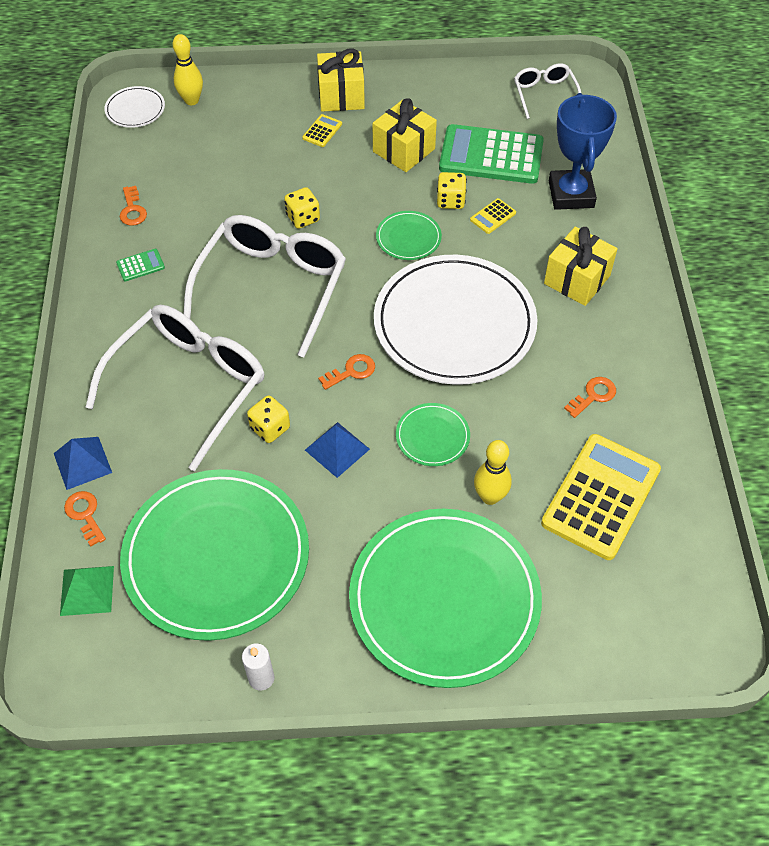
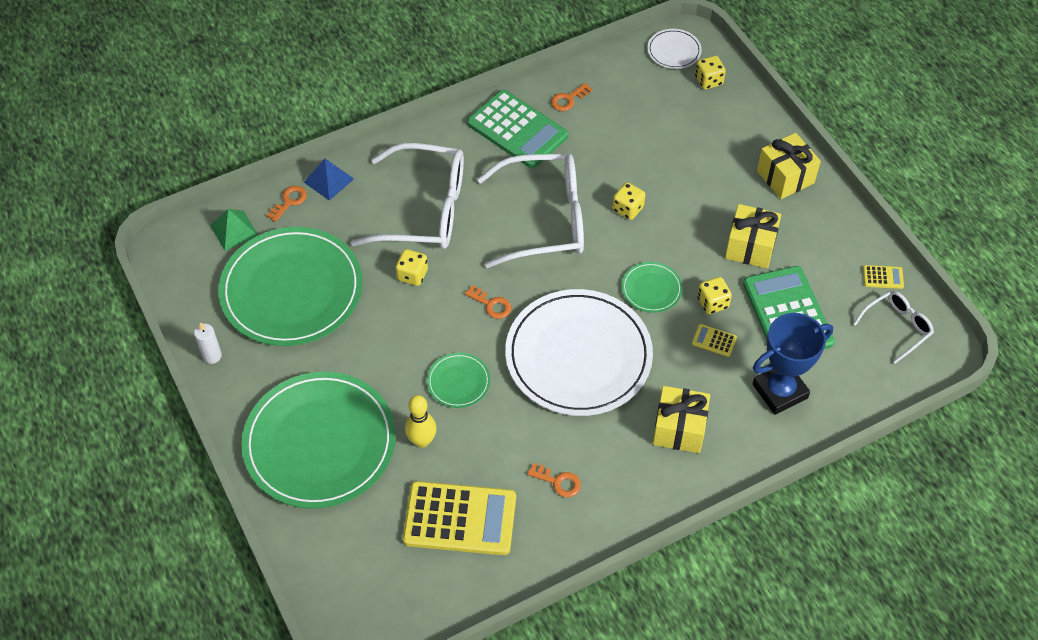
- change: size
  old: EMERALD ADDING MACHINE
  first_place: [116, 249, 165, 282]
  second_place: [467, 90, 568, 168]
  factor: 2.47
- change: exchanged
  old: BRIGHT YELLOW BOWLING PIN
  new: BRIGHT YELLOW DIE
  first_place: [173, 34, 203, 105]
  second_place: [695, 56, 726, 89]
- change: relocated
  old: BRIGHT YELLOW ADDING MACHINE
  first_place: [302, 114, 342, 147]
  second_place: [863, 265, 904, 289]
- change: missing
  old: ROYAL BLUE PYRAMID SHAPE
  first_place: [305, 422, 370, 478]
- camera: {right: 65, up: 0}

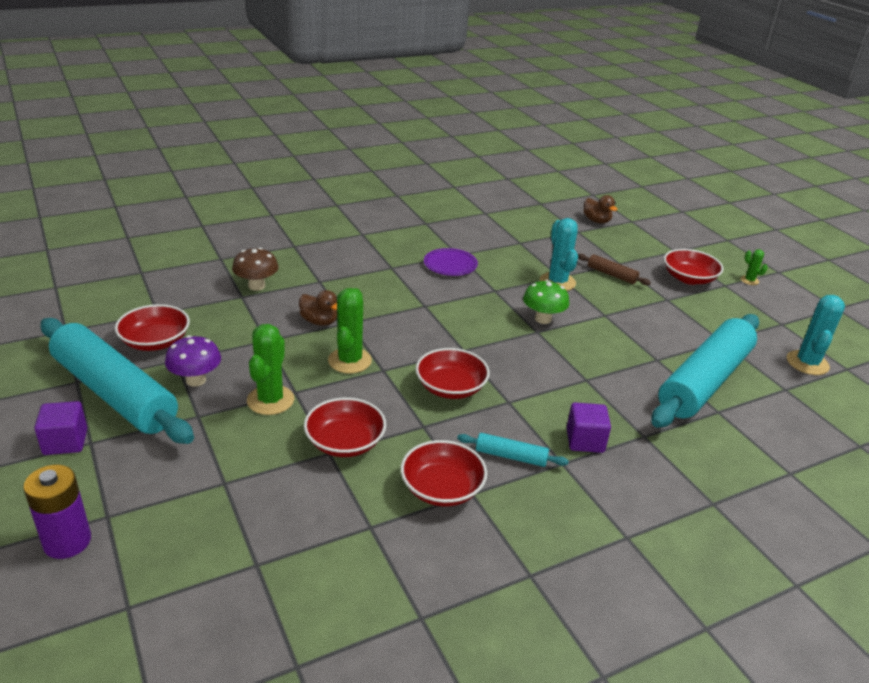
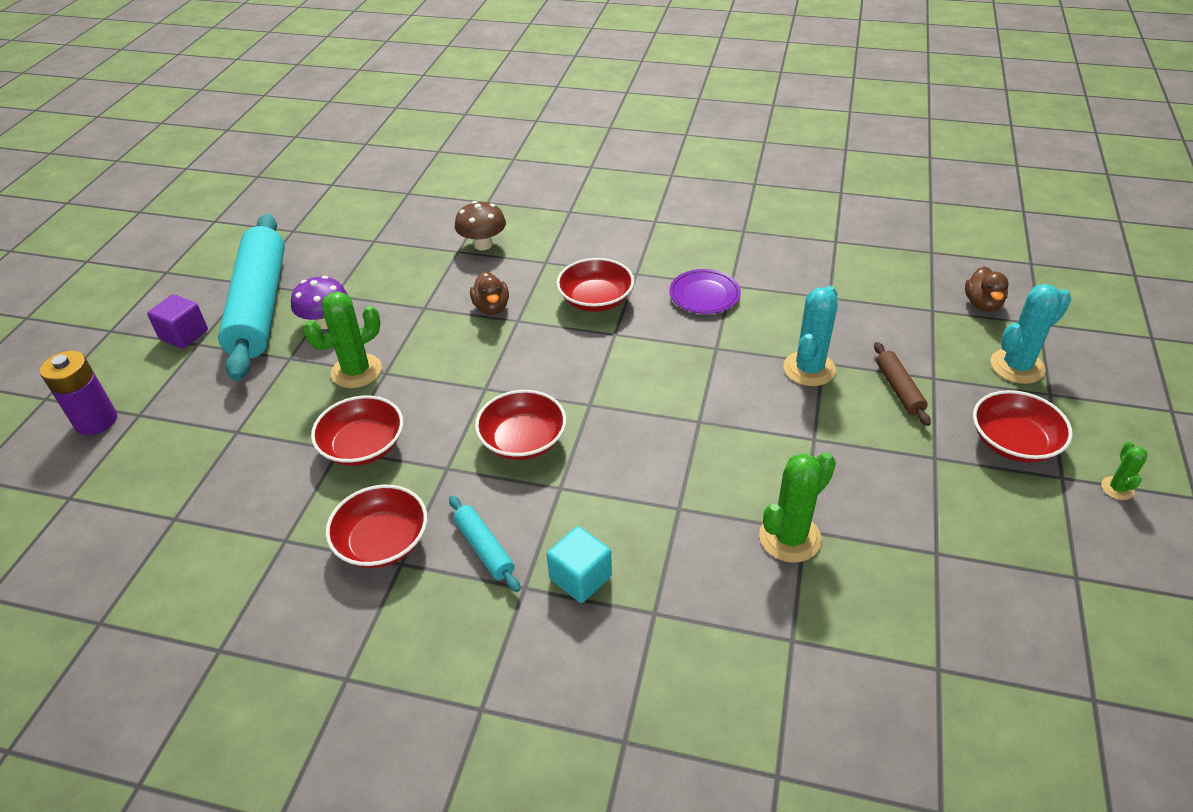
- change: colour
  old: PURPLE SOLID CUBE
  new: TURQUOISE SOLID CUBE
  first_place: [567, 403, 611, 453]
  second_place: [547, 526, 612, 603]
- change: relocated
  old: RED DEEP DISH
  first_place: [115, 304, 190, 351]
  second_place: [556, 258, 634, 312]
- change: relocated
  old: EMERALD PRICKLY PLANT
  first_place: [328, 288, 372, 374]
  second_place: [759, 452, 836, 563]
- change: relocated
  old: TURQUOISE PRICKLY PLANT
  first_place: [787, 295, 845, 375]
  second_place: [990, 284, 1071, 384]
- change: missing
  old: EMERALD FUNGUS
  first_place: [523, 280, 569, 324]
- change: missing
  old: TURQUOISE ROLLING PIN
  first_place: [652, 314, 759, 428]
- camera: {right: 45, up: 10}

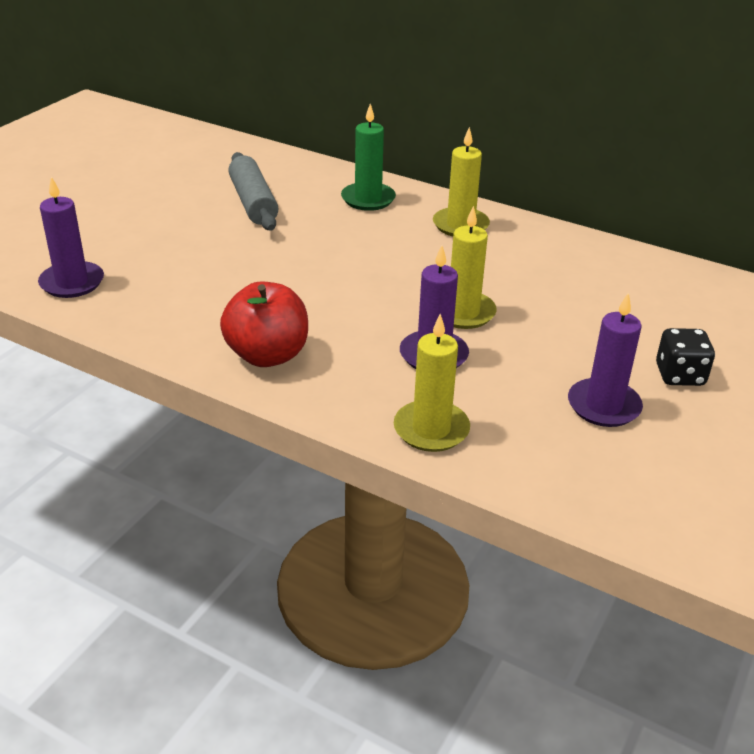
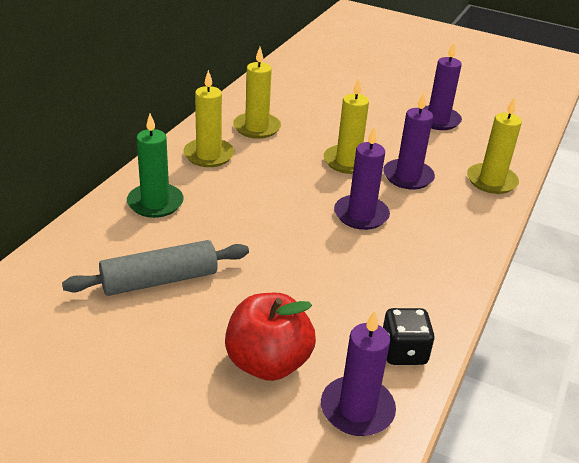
- change: relocated
  old: RED APPLE
  first_place: [220, 281, 308, 367]
  second_place: [225, 293, 316, 381]
- change: appeared
  new: BRIGHT YELLOW WAX CANDLE
  second_place: [233, 47, 281, 139]
- change: appeared
  new: PURPLE WAX CANDLE
  second_place: [334, 126, 390, 230]
- change: relocated
  old: JET-BLACK DIE
  first_place: [656, 328, 715, 386]
  second_place: [383, 308, 435, 365]
- camera: {right: -95, up: 0}

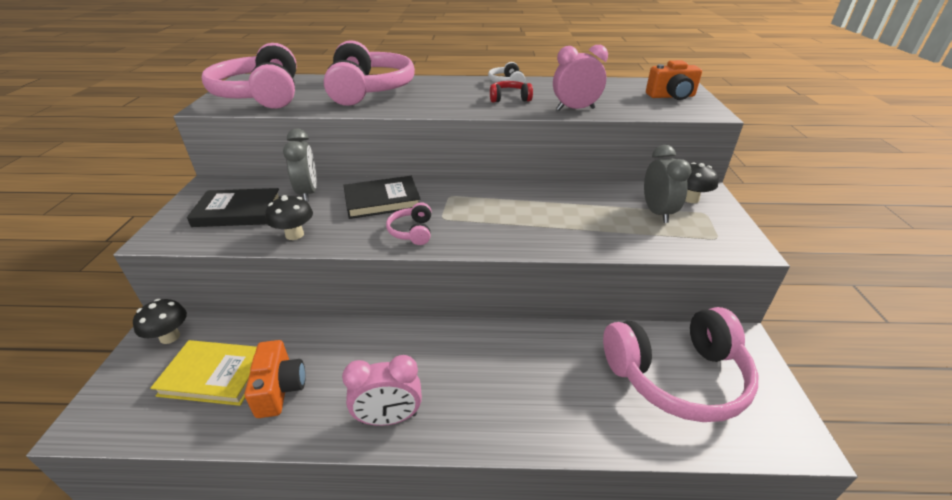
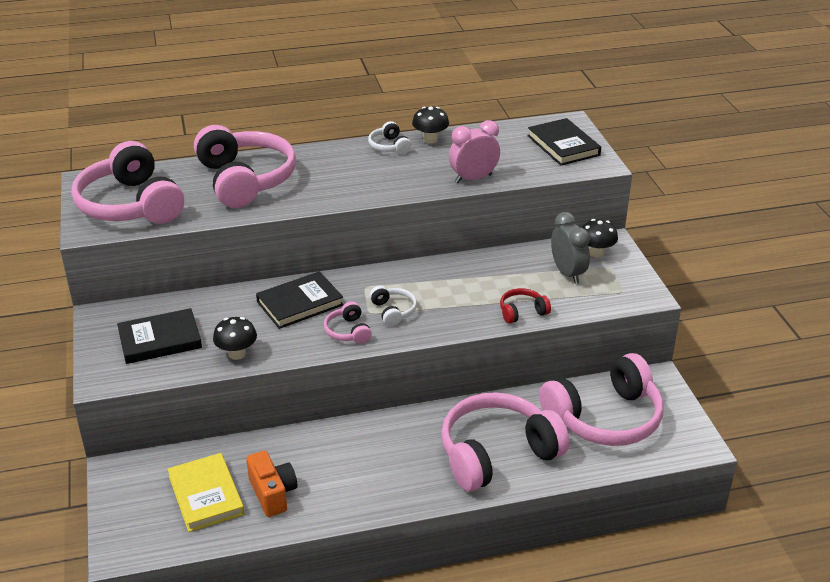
- change: spun
  old: BRIGHT YELLOW HARDBACK
  first_place: [150, 340, 257, 406]
  second_place: [167, 453, 244, 532]
  degrees: 75
- change: appeared
  new: WHITE OVER-EAR HEADPHONES
  second_place: [370, 286, 417, 326]
- change: relocated
  old: JET-BLACK FUNGUS
  first_place: [133, 299, 187, 344]
  second_place: [412, 107, 449, 144]
- change: appeared
  new: ROSE-PINK OVER-EAR HEADPHONES
  second_place: [441, 392, 570, 492]
- change: relocated
  old: RED OVER-EAR HEADPHONES
  first_place: [490, 81, 533, 103]
  second_place: [500, 288, 551, 324]
- change: exchanged
  old: ORANGE PHOTO CAMERA
  new: JET-BLACK HARDBACK
  first_place: [646, 60, 702, 100]
  second_place: [528, 118, 601, 166]
- change: missing
  old: GRAY BEDSIDE CLOCK
  first_place: [283, 129, 317, 202]
- change: missing
  old: ROSE-PINK BEDSIDE CLOCK
  first_place: [342, 355, 422, 426]
- camera: {right: -15, up: 0}

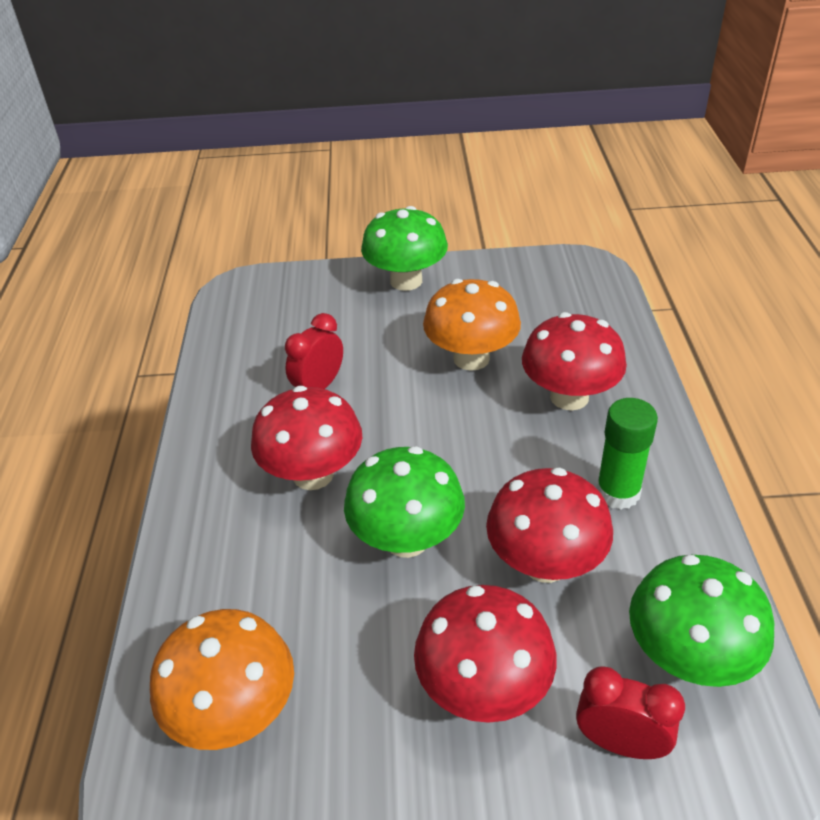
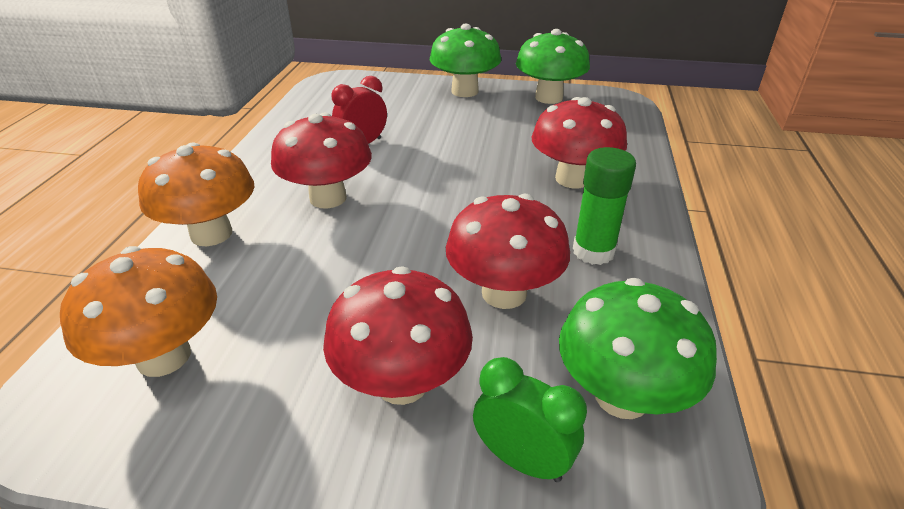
- change: relocated
  old: ORANGE FUNGUS
  first_place: [423, 279, 521, 371]
  second_place: [138, 143, 254, 246]
- change: colour
  old: RED BEDSIDE CLOCK
  new: EMERALD BEDSIDE CLOCK
  first_place: [576, 666, 685, 759]
  second_place: [473, 357, 587, 482]
- change: relocated
  old: EMERALD FUNGUS
  first_place: [344, 446, 465, 558]
  second_place: [516, 29, 590, 104]
- camera: {right: 10, up: -5}

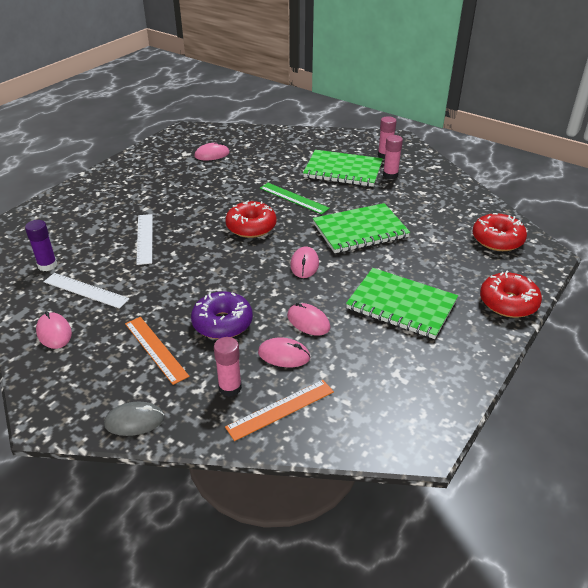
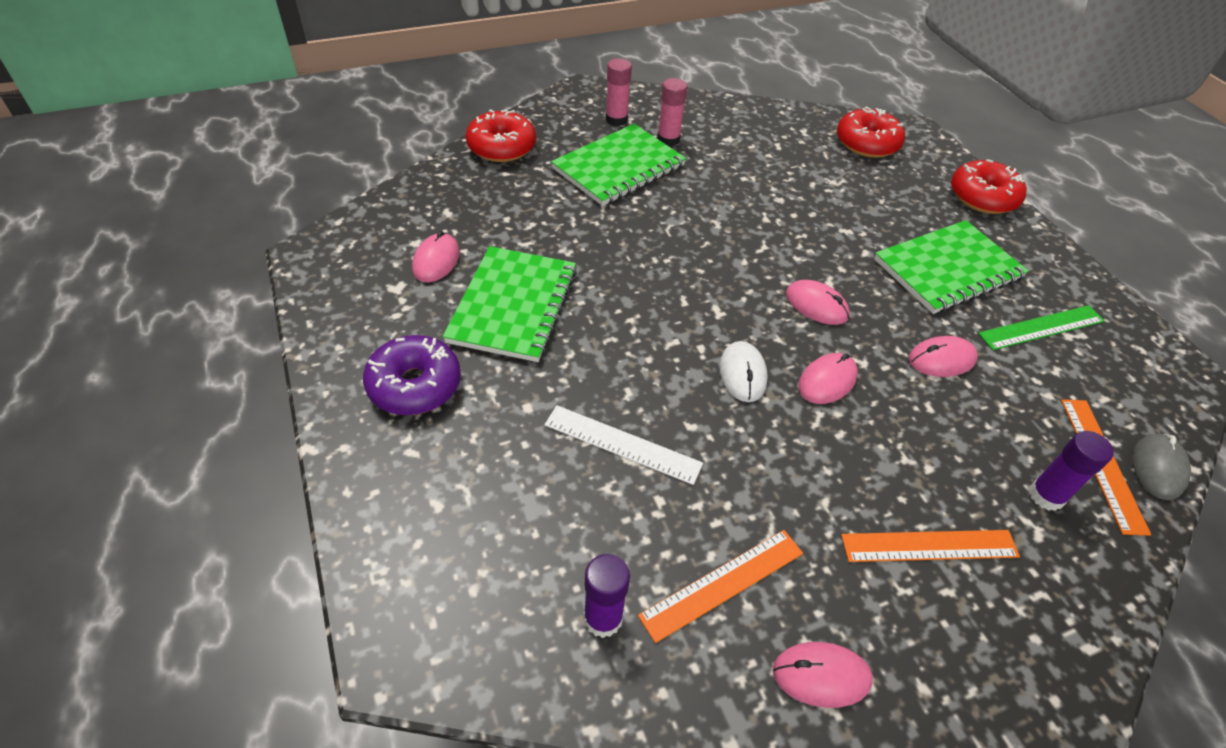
- change: relocated
  old: PURPLE DOUGHNUT
  first_place: [191, 291, 253, 339]
  second_place: [363, 335, 461, 415]
- change: relocated
  old: EMERALD NOTEBOOK
  first_place: [313, 203, 410, 253]
  second_place: [443, 246, 577, 362]
- change: relocated
  old: RED DOUGHNUT
  first_place: [225, 201, 276, 238]
  second_place: [466, 109, 536, 162]
- change: colour
  old: WHITE RULER
  new: ORANGE RULER
  first_place: [44, 273, 130, 309]
  second_place: [638, 530, 803, 643]
- change: appeared
  new: WHITE MOUSE
  second_place: [720, 341, 768, 402]
- change: relocated
  old: ROSE-PINK MOUSE
  first_place: [258, 337, 310, 367]
  second_place: [798, 353, 858, 404]
- change: relocated
  old: EMERALD RULER
  first_place: [260, 183, 330, 214]
  second_place: [978, 305, 1104, 350]
- change: colour
  old: ROSE-PINK GLUE
  new: PURPLE GLUE
  first_place: [214, 337, 242, 397]
  second_place: [1029, 431, 1114, 511]
- change: relocated
  old: GRAY MOUSE
  first_place: [104, 402, 165, 436]
  second_place: [1133, 434, 1191, 500]
- camera: {right: -60, up: 10}

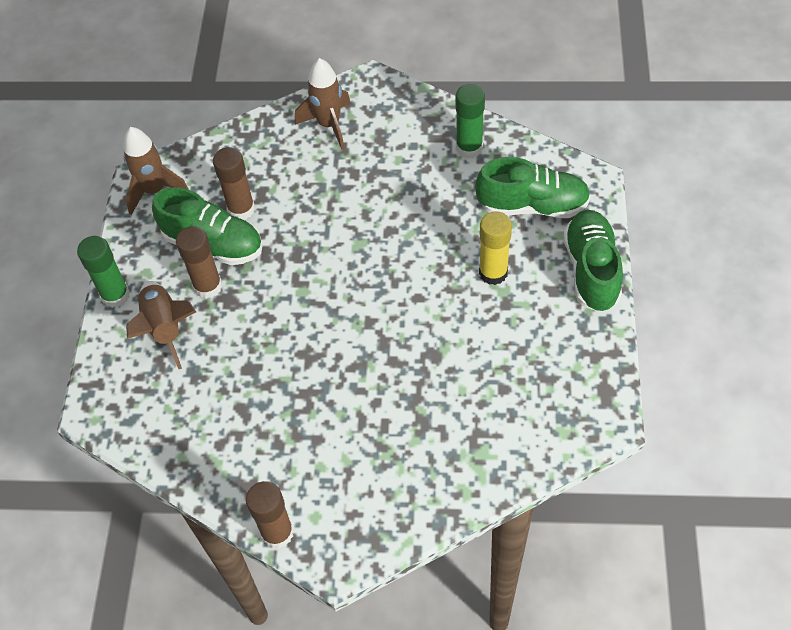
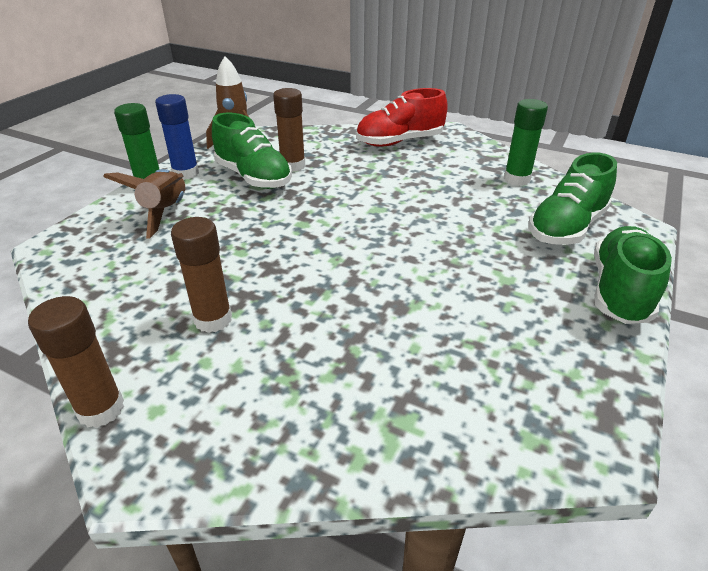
- change: appeared
  new: ROYAL BLUE GLUE
  second_place: [155, 94, 199, 180]
- change: relocated
  old: RUSSET GLUE
  first_place: [176, 226, 222, 299]
  second_place: [171, 217, 232, 333]
- change: exchanged
  old: RUSSET SPACESHIP
  new: RED SNEAKER
  first_place: [295, 58, 351, 149]
  second_place: [356, 88, 448, 147]
- change: spun
  old: EMERALD SNEAKER
  first_place: [475, 157, 591, 218]
  second_place: [529, 153, 617, 245]
  degrees: 105
- change: missing
  old: BRIGHT YELLOW GLUE
  first_place: [479, 211, 512, 285]
- camera: {right: 20, up: -20}

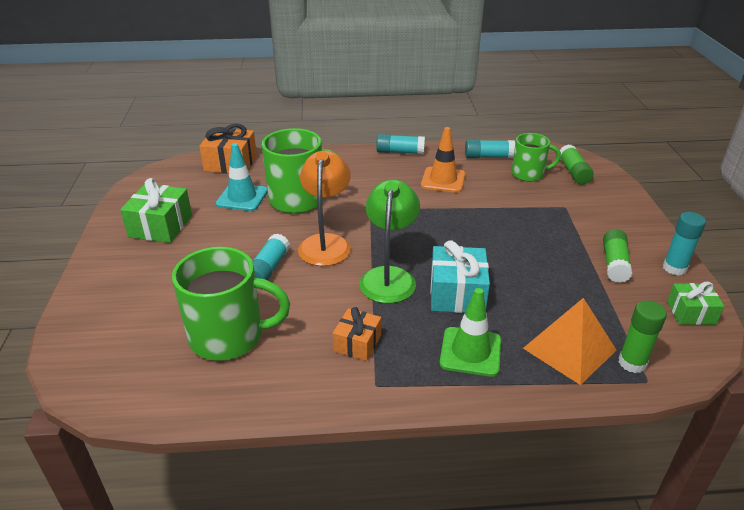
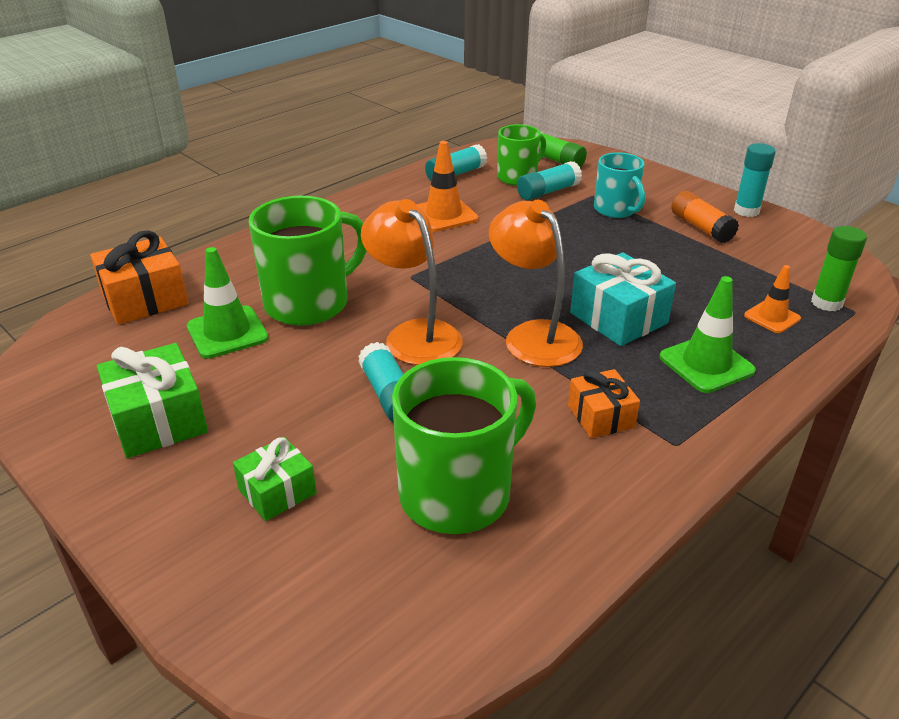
- change: colour
  old: TURQUOISE TRAFFIC CONE
  new: EMERALD TRAFFIC CONE
  first_place: [216, 143, 268, 211]
  second_place: [187, 247, 269, 359]
- change: relocated
  old: EMERALD PRESENT
  first_place: [667, 282, 725, 325]
  second_place: [233, 437, 317, 521]
- change: colour
  old: EMERALD DESK LAMP
  new: ORANGE DESK LAMP
  first_place: [359, 179, 420, 303]
  second_place: [489, 200, 583, 367]
- change: relocated
  old: TURQUOISE GLUE
  first_place: [376, 134, 425, 154]
  second_place: [517, 161, 582, 200]
- change: appeared
  new: TURQUOISE MUG
  second_place: [594, 152, 645, 218]
- change: colour
  old: EMERALD GLUE
  new: ORANGE GLUE
  first_place: [603, 229, 633, 283]
  second_place: [671, 191, 739, 243]
- change: exchanged
  old: ORANGE PYRAMID SHAPE
  new: ORANGE TRAFFIC CONE
  first_place: [523, 298, 616, 385]
  second_place: [744, 265, 801, 333]
- camera: {right: -40, up: 0}

